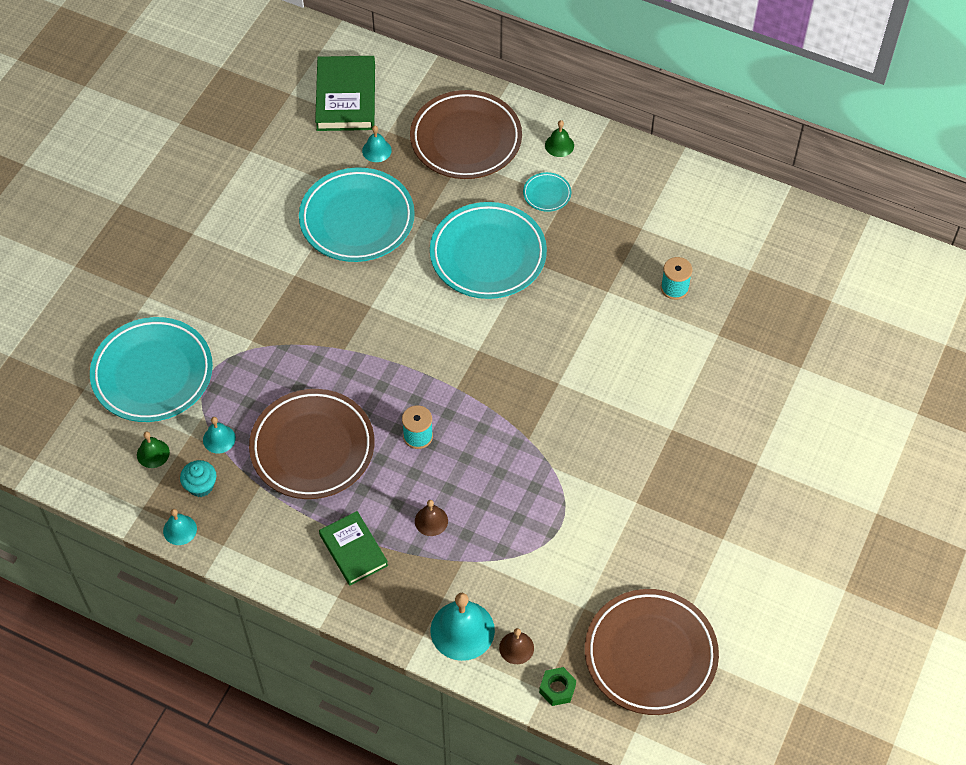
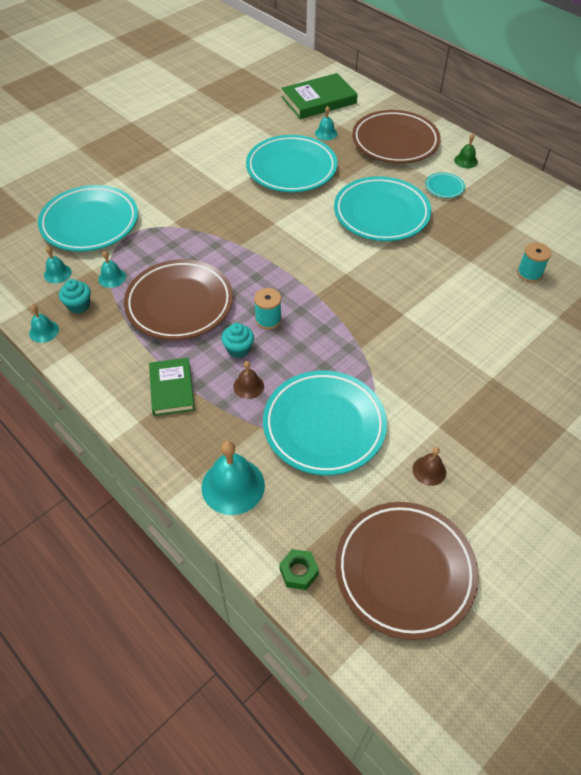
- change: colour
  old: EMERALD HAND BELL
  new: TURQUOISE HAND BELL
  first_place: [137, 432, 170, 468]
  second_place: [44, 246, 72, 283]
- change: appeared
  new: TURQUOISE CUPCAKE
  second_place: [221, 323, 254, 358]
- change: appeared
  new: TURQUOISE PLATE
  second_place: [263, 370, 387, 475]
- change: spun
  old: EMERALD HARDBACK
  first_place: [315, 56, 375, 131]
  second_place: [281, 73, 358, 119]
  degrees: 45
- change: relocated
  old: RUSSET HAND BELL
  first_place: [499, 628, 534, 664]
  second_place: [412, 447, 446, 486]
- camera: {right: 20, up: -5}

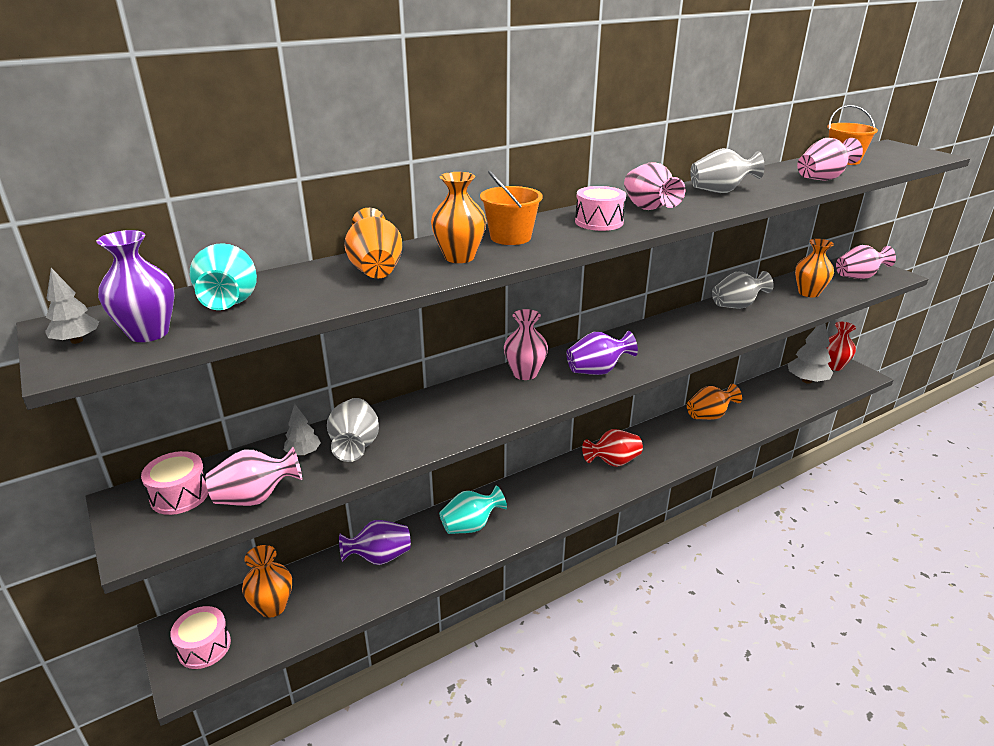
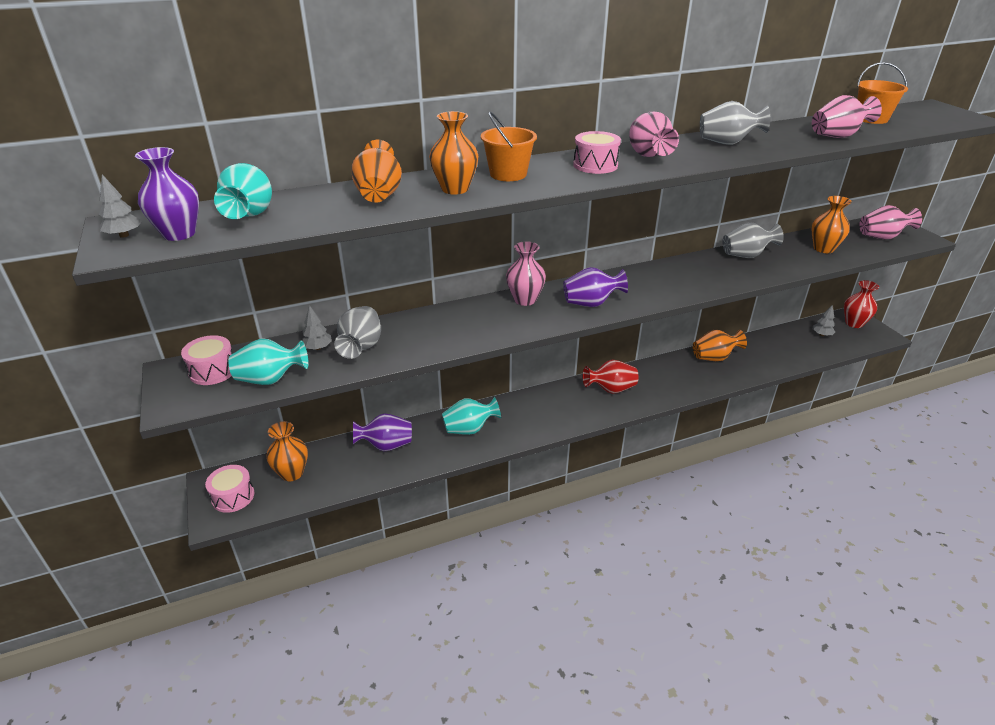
- change: colour
  old: ROSE-PINK VASE
  new: TURQUOISE VASE
  first_place: [206, 447, 302, 506]
  second_place: [228, 338, 309, 385]
- change: size
  old: GRAY FIR TREE
  first_place: [788, 323, 833, 384]
  second_place: [813, 306, 835, 336]
  factor: 0.52
- camera: {right: 10, up: 5}

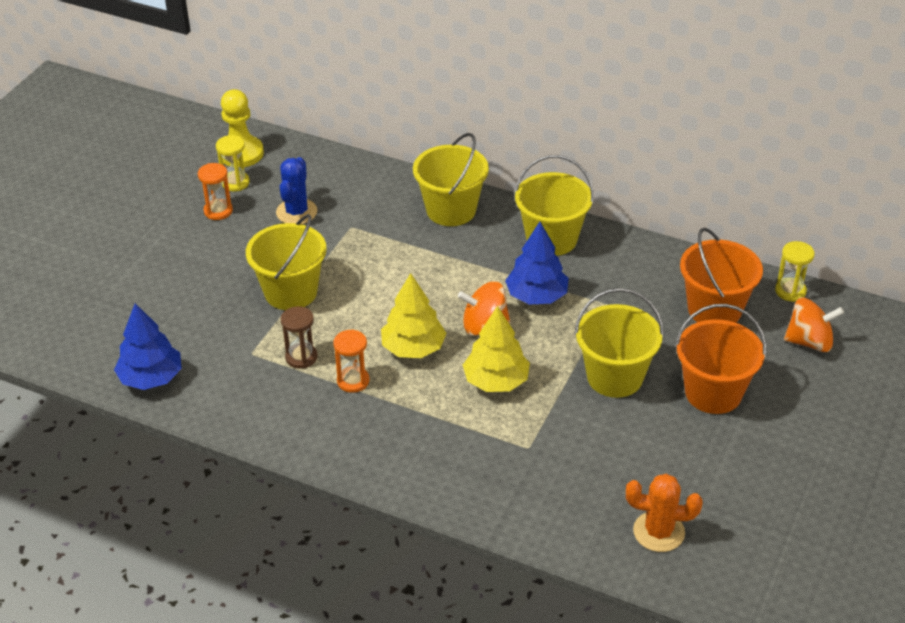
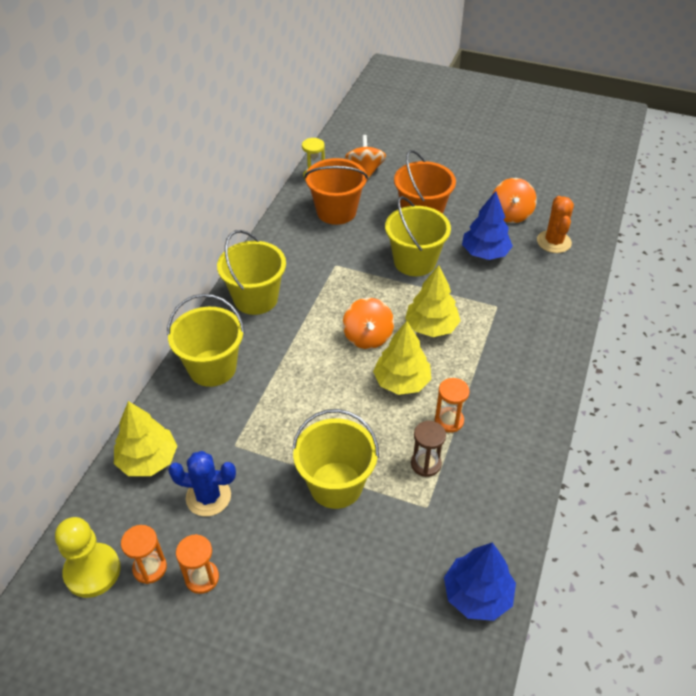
- change: appeared
  new: BRIGHT YELLOW FIR TREE
  second_place: [114, 401, 177, 476]
- change: colour
  old: BRIGHT YELLOW SANDGLASS
  new: ORANGE SANDGLASS
  first_place: [216, 135, 250, 191]
  second_place: [121, 525, 167, 584]
- change: relocated
  old: ROYAL BLUE FIR TREE
  first_place: [505, 222, 569, 305]
  second_place: [462, 191, 513, 260]
- change: appeared
  new: ORANGE WHIRLIGIG
  second_place: [492, 178, 537, 223]
- camera: {right: -95, up: 5}

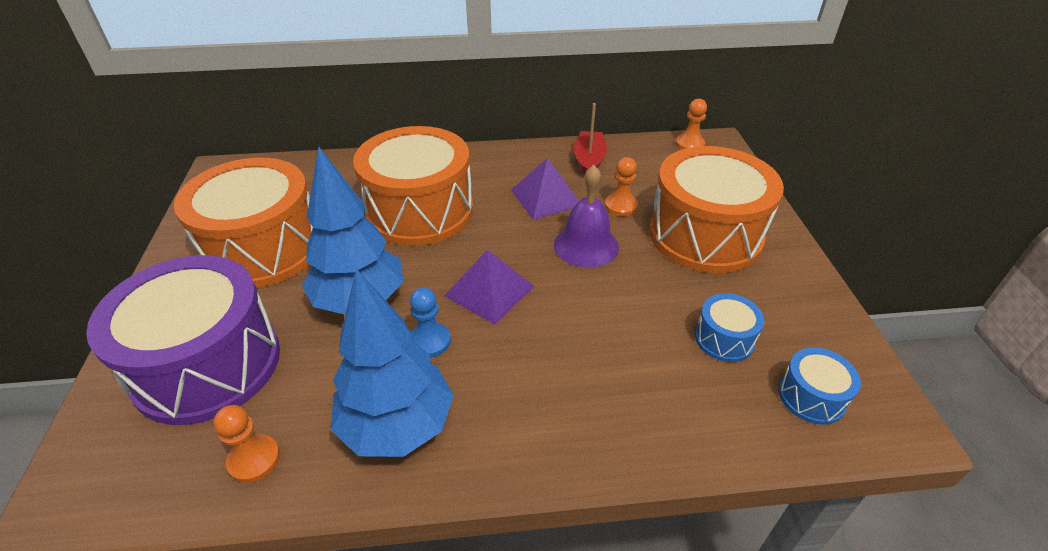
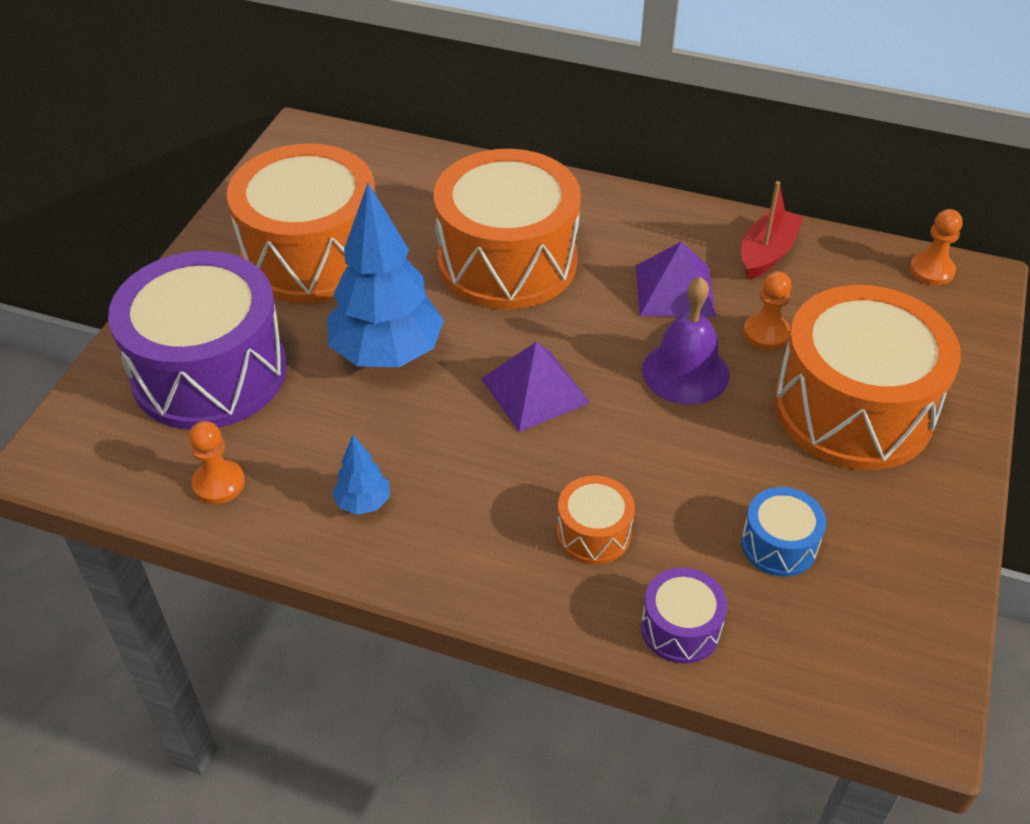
- change: size
  old: ROYAL BLUE FIR TREE
  first_place: [331, 269, 454, 457]
  second_place: [332, 435, 390, 515]
  factor: 0.45
- change: appeared
  new: ORANGE DRUM
  second_place: [557, 475, 635, 564]
- change: appeared
  new: PURPLE DRUM
  second_place: [641, 568, 727, 664]
- change: missing
  old: ROYAL BLUE GAME PAWN
  first_place: [410, 287, 451, 358]
- change: missing
  old: ROYAL BLUE DRUM
  first_place: [779, 348, 861, 425]
- camera: {right: 25, up: 5}

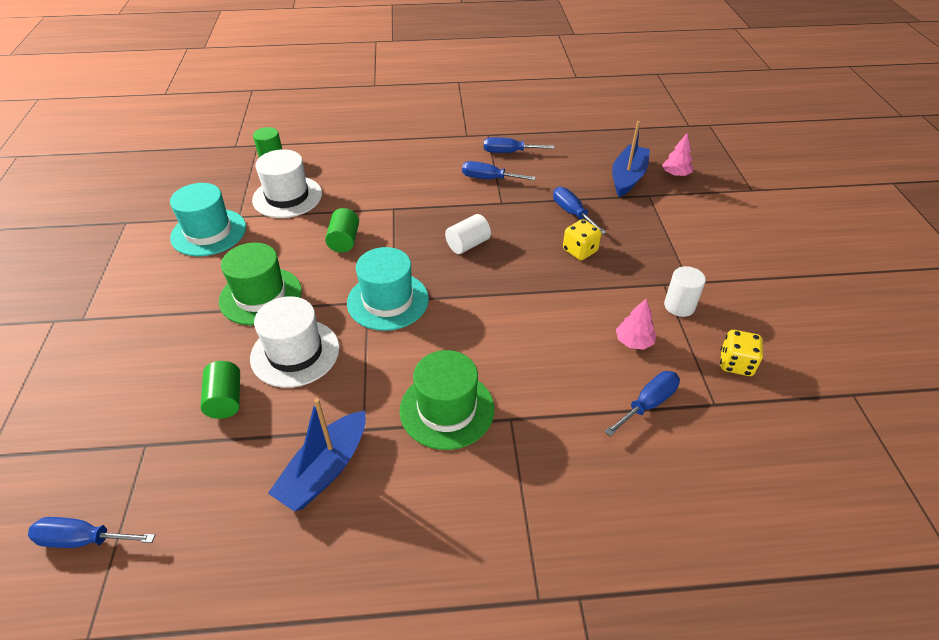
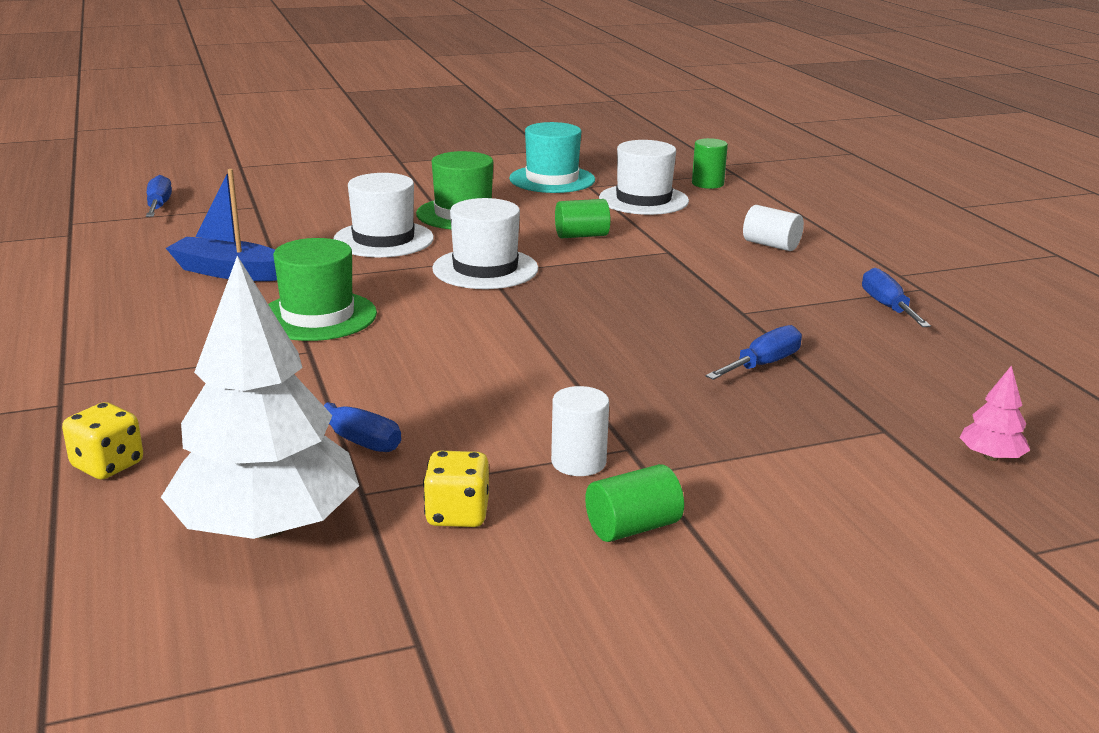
- change: relocated
  old: BRIGHT YELLOW DIE
  first_place: [563, 219, 602, 260]
  second_place: [62, 402, 143, 479]
- change: appeared
  new: WHITE FIR TREE
  second_place: [161, 256, 359, 539]
- change: colour
  old: TURQUOISE TALL HAT
  new: WHITE TALL HAT
  first_place: [347, 247, 429, 331]
  second_place: [432, 198, 538, 289]
- change: relocated
  old: EMERALD CYLINDER
  first_place: [200, 361, 240, 419]
  second_place: [585, 464, 684, 542]
- change: relocated
  old: WHITE CYLINDER
  first_place: [445, 214, 491, 254]
  second_place: [743, 205, 804, 251]
- change: missing
  old: ROYAL BLUE FLAT SCREWDRIVER
  first_place: [462, 161, 536, 180]
- change: missing
  old: ROYAL BLUE SAILBOAT
  first_place: [612, 121, 650, 197]
- change: missing
  old: ROSE-PINK FIR TREE
  first_place: [616, 299, 656, 350]
- camera: {right: 75, up: -20}

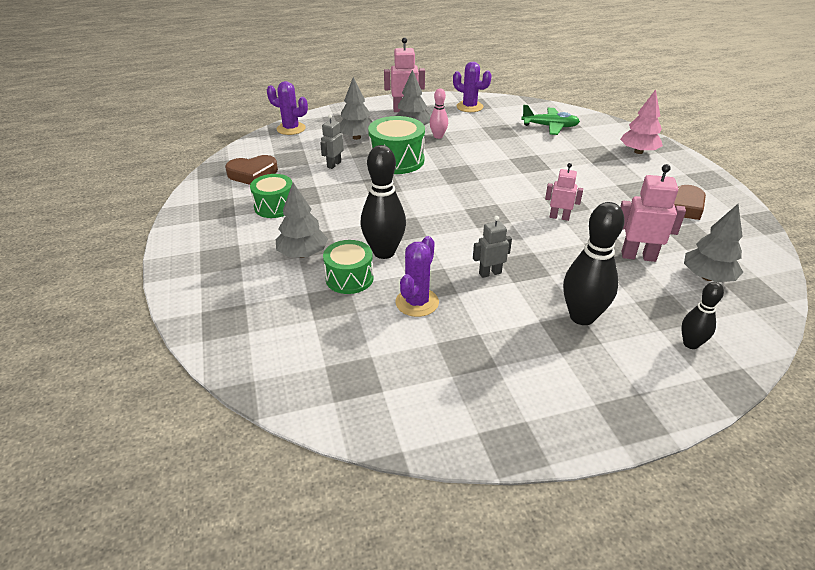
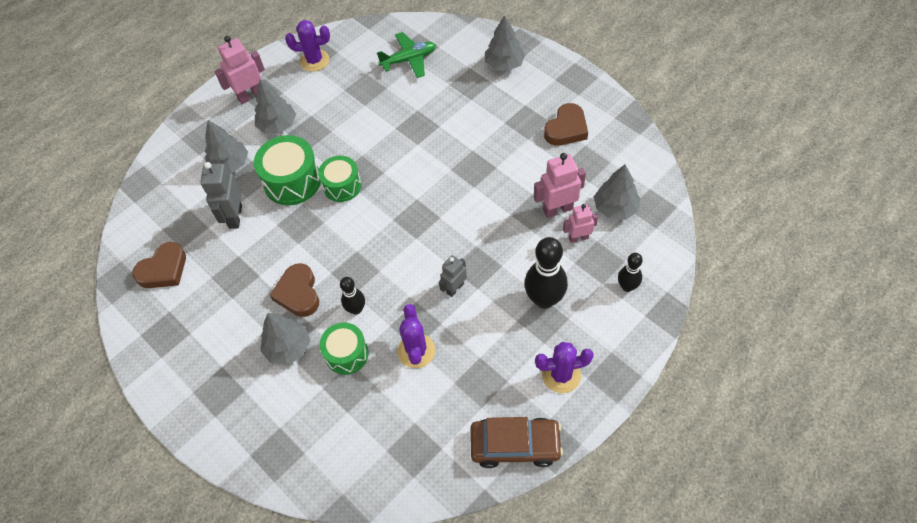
- change: size
  old: GRAY ROBOT FIGURE
  first_place: [320, 114, 344, 169]
  second_place: [200, 162, 242, 229]
  factor: 1.56
- change: appeared
  new: RUSSET HEART SHAPE
  second_place: [270, 263, 319, 317]
- change: relocated
  old: EMERALD DRUM
  first_place: [250, 174, 292, 218]
  second_place: [318, 156, 361, 202]
- change: size
  old: JET-BLACK BOWLING PIN
  first_place: [360, 145, 406, 259]
  second_place: [340, 277, 365, 315]
  factor: 0.57
- change: appeared
  new: RUSSET TOY CAR
  second_place: [470, 417, 563, 468]
- change: colour
  old: ROSE-PINK FIR TREE
  new: GRAY FIR TREE
  first_place: [620, 90, 663, 154]
  second_place: [485, 15, 525, 71]
- change: relocated
  old: PURPLE PRICKLY PLANT
  first_place: [267, 81, 308, 135]
  second_place: [535, 342, 594, 393]
- change: relocated
  old: ROSE-PINK ROBOT FIGURE
  first_place: [545, 163, 583, 221]
  second_place: [563, 204, 598, 243]
- change: missing
  old: ROSE-PINK BOWLING PIN
  first_place: [430, 88, 448, 139]
- camera: {right: -25, up: 20}

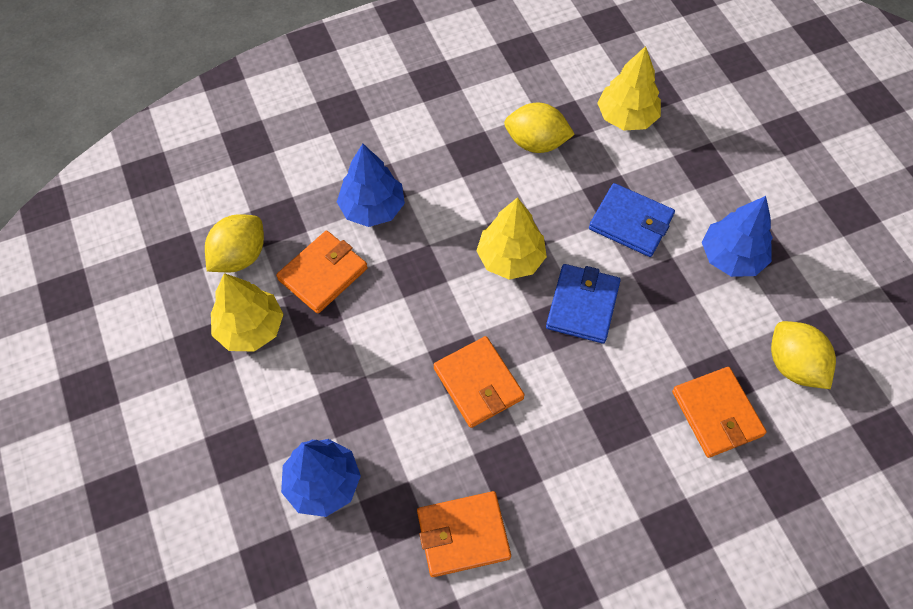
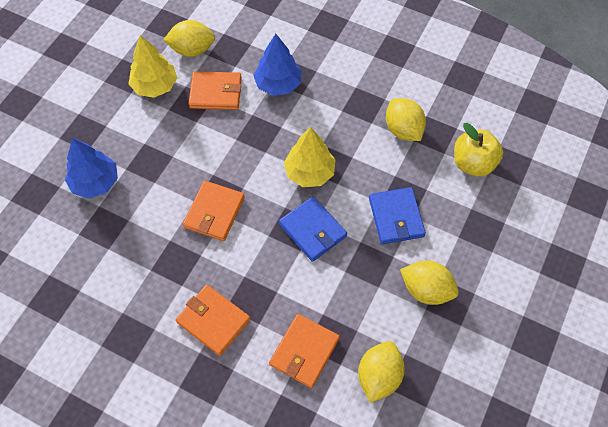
- change: relocated
  old: ORANGE WALLET
  first_place: [417, 491, 511, 577]
  second_place: [176, 285, 250, 356]
- change: spun
  old: ROYAL BLUE WALLET
  first_place: [546, 264, 621, 344]
  second_place: [279, 196, 347, 262]
  degrees: 75
- change: exchanged
  old: ROYAL BLUE FIR TREE
  new: BRIGHT YELLOW LEMON
  first_place: [702, 196, 773, 277]
  second_place: [400, 261, 459, 305]
- change: exchanged
  old: BRIGHT YELLOW FIR TREE
  new: BRIGHT YELLOW APPLE
  first_place: [597, 46, 661, 131]
  second_place: [454, 123, 503, 177]
- camera: {right: 50, up: 0}

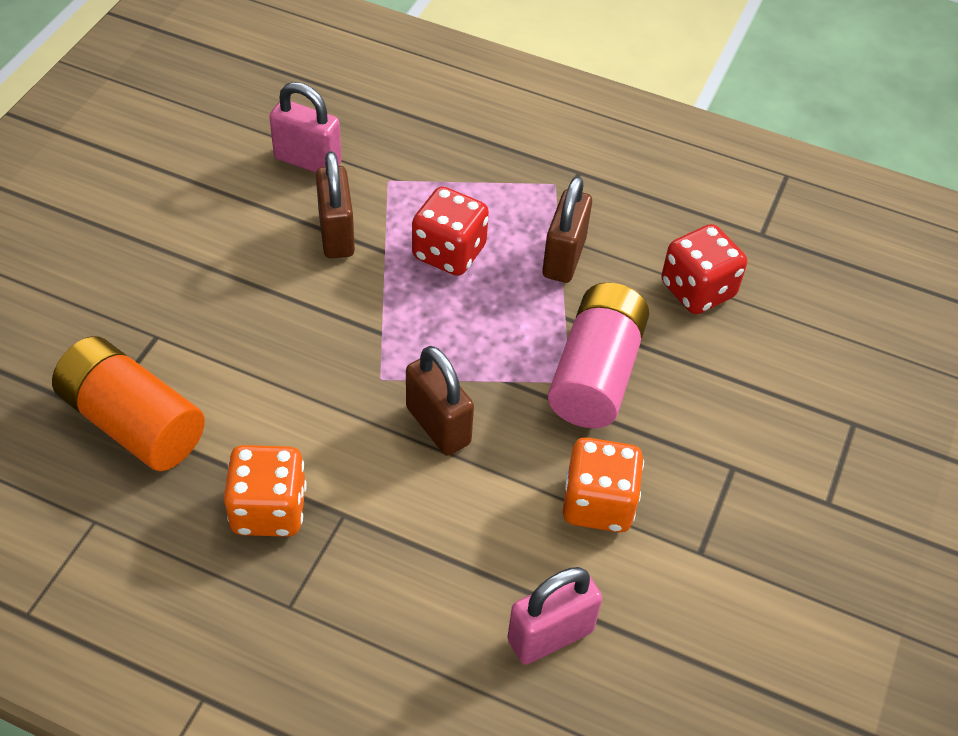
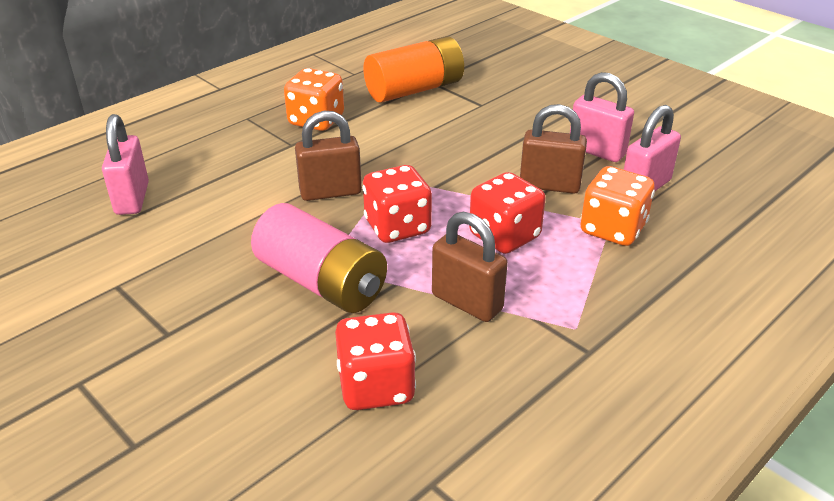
- change: appeared
  new: RED DIE
  second_place: [362, 165, 432, 243]
- change: appeared
  new: ROSE-PINK LOCK
  second_place: [570, 72, 634, 162]
- change: relocated
  old: ORANGE DIE
  first_place: [563, 437, 644, 532]
  second_place: [580, 166, 655, 246]
- camera: {right: 115, up: -15}

